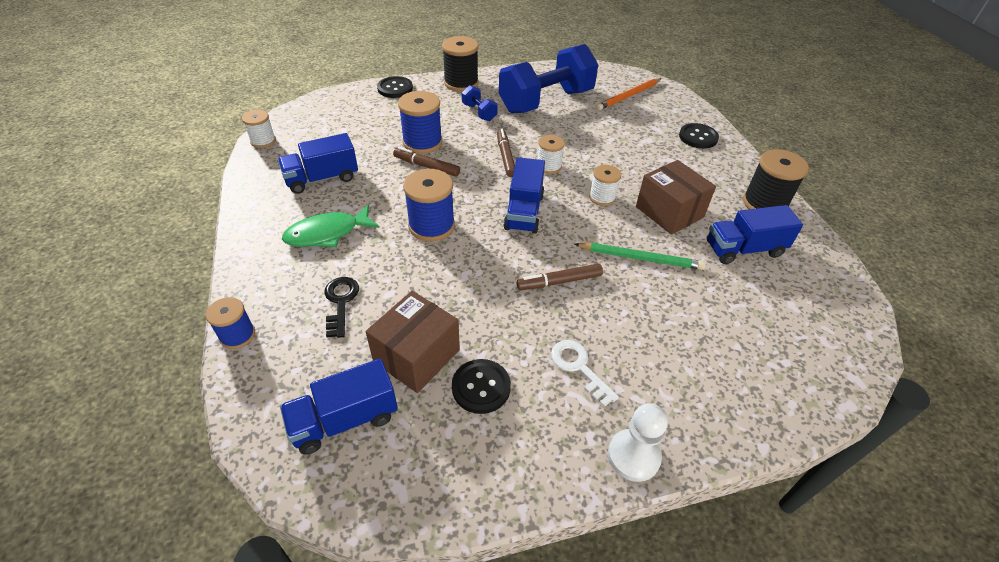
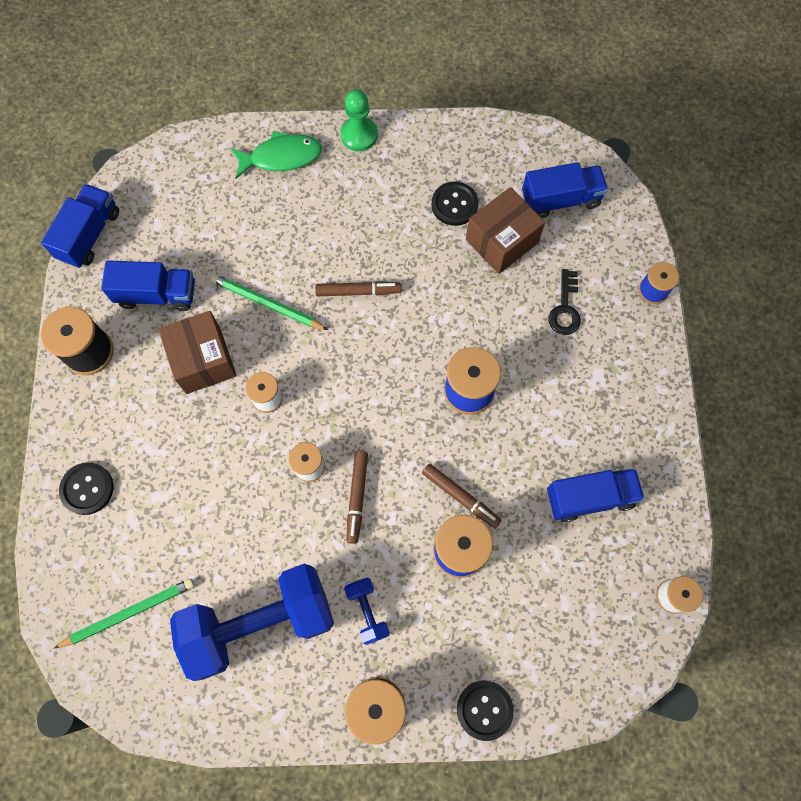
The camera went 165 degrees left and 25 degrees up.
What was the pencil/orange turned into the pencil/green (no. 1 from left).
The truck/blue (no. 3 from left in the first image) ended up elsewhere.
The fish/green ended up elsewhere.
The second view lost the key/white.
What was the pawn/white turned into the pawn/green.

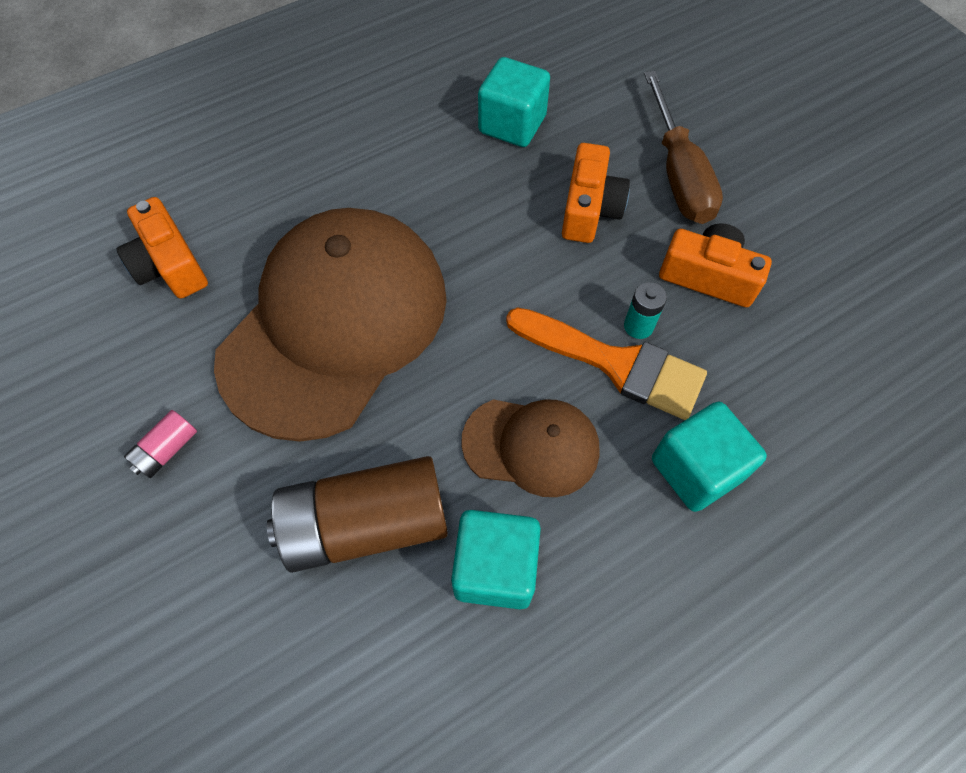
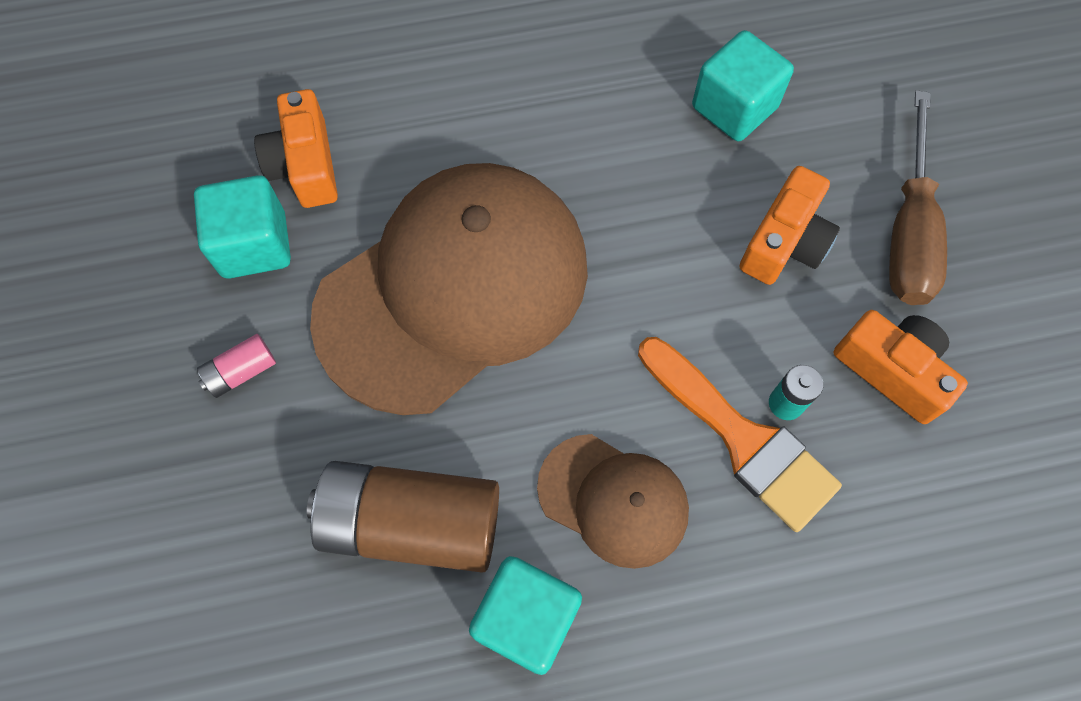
The camera went 20 degrees right and 5 degrees up.
The cube/turquoise (no. 3 from left in the first image) ended up elsewhere.

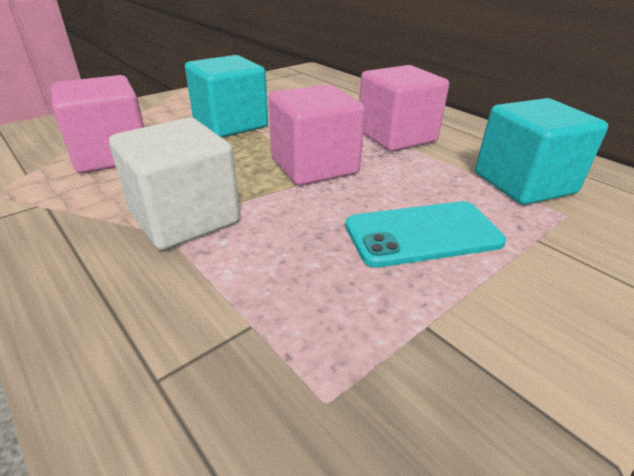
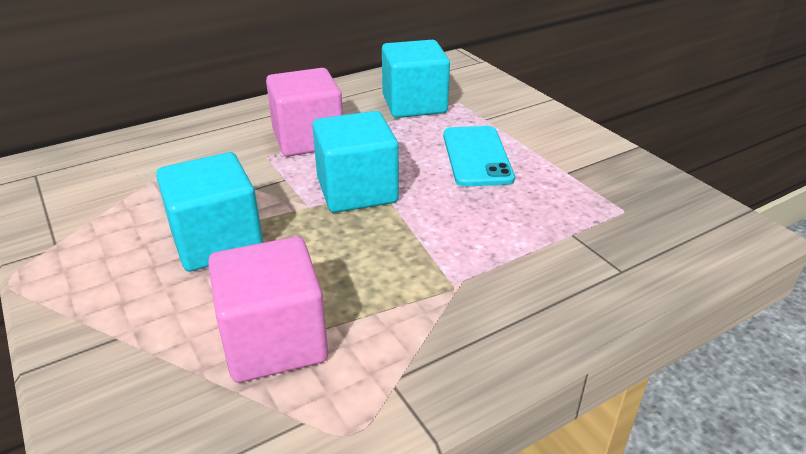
The camera went 80 degrees left and 0 degrees up.
What was the cube/pink (no. 2 from left) turned into the cube/turquoise (no. 2 from left).
The second view lost the cube/white.

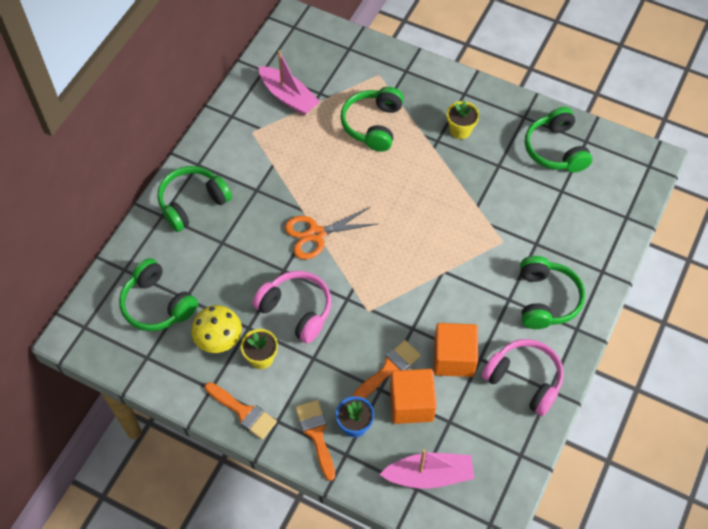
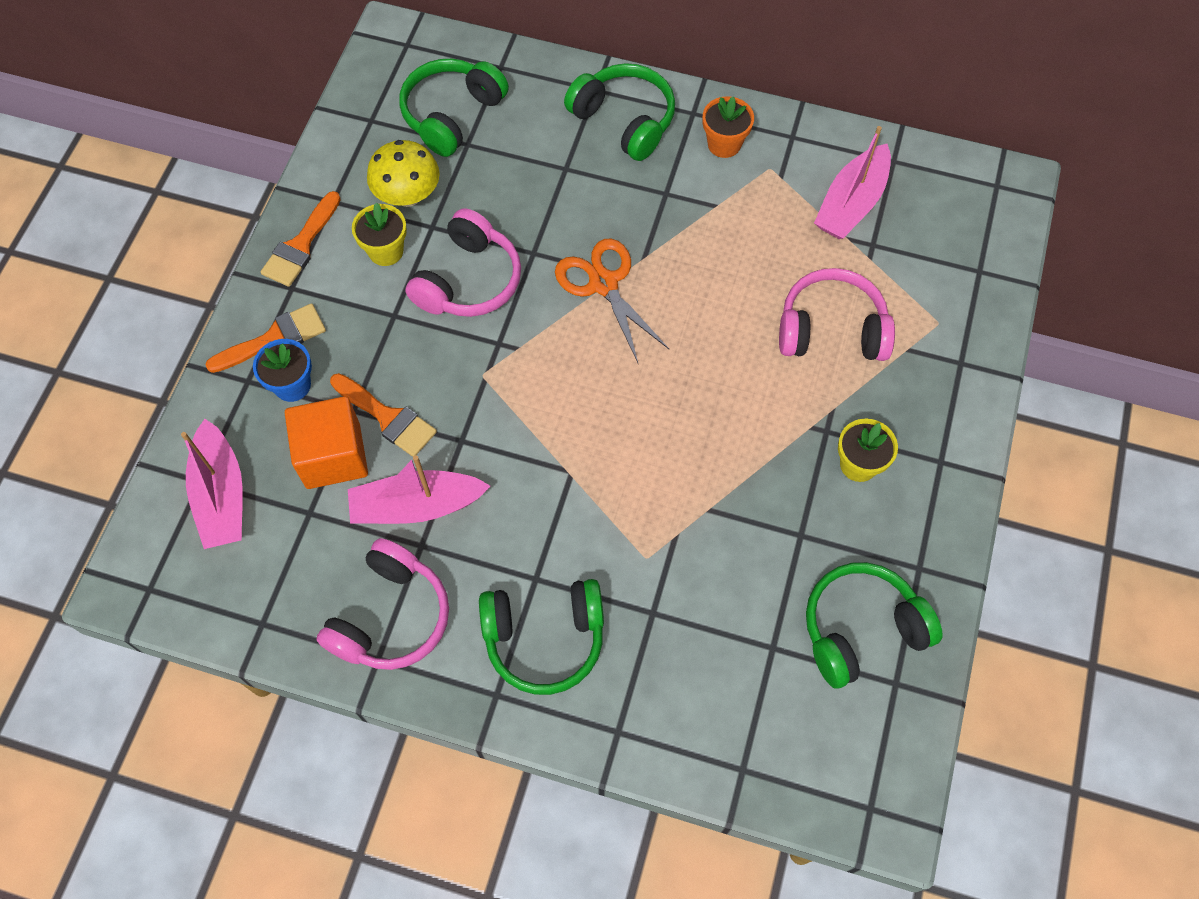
The camera went 80 degrees right and 5 degrees up.
What was the headphones/green (no. 3 from left) turned into the headphones/pink (no. 3 from left).
Where the cube/orange (no. 2 from left) stood, the boat/pink (no. 2 from left) came to stand.
The second view gained the flower pot/orange.

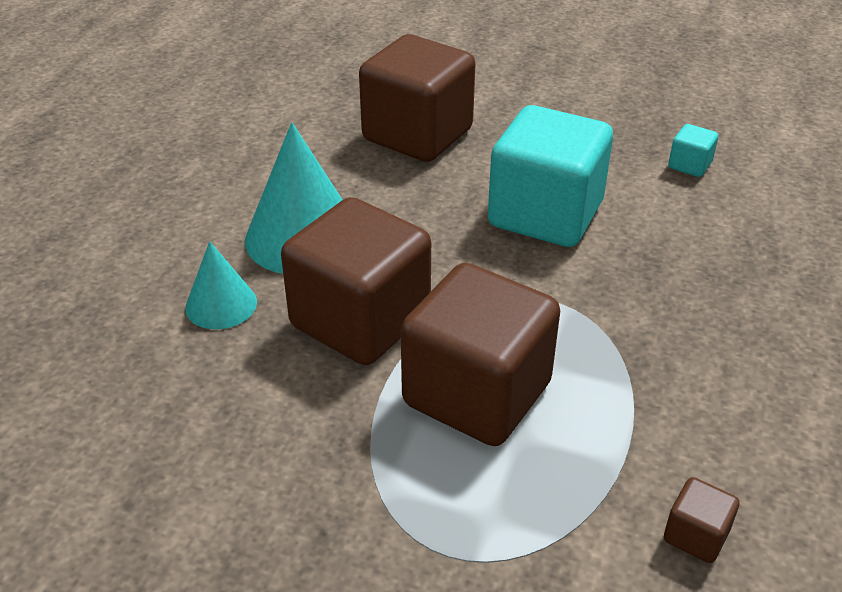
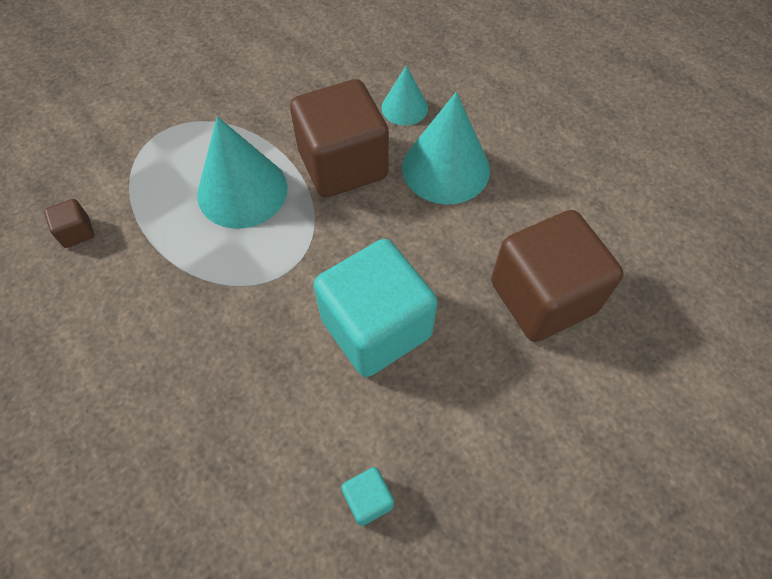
The camera went 120 degrees right and 20 degrees up.
Where the cube/brown (no. 3 from left) stood, the cone/turquoise (no. 1 from left) came to stand.

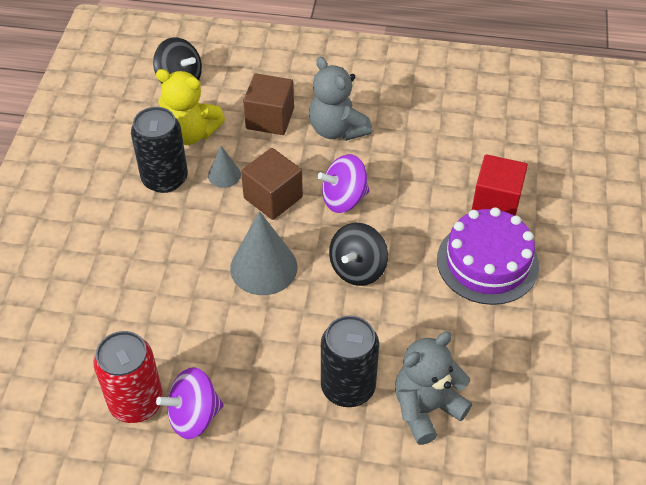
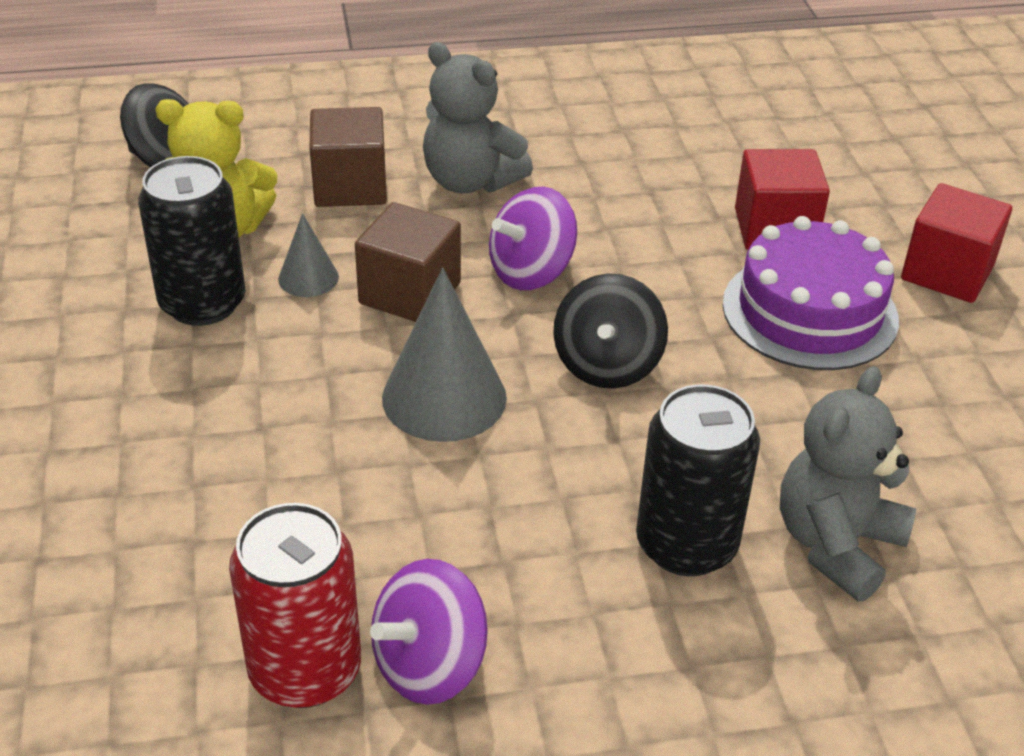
The camera went 20 degrees left and 10 degrees down.
The second view gained the cube/red (no. 2 from left).

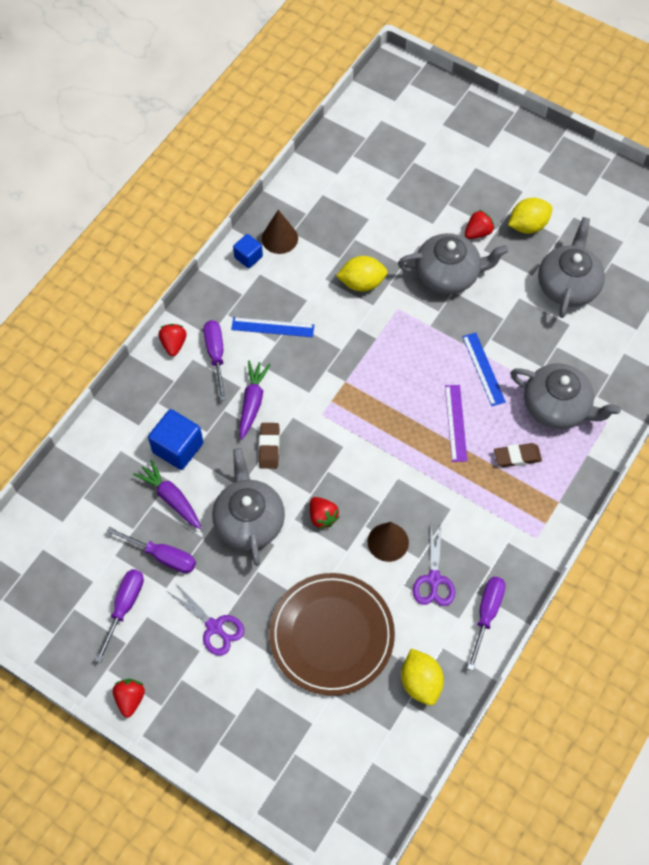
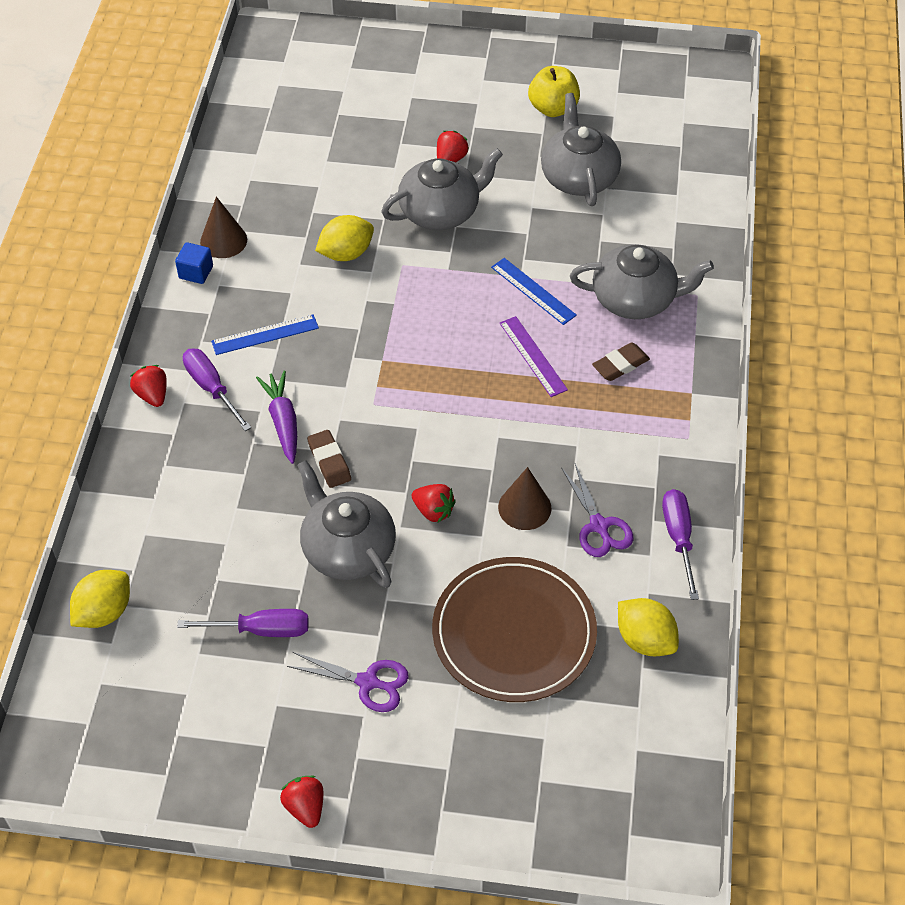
The camera went 25 degrees left and 10 degrees down.
The lemon/yellow (no. 3 from left in the first image) ended up elsewhere.
The second view lost the cube/blue (no. 1 from left).
The second view lost the carrot/purple (no. 1 from left).
The second view lost the screwdriver/purple (no. 1 from left).
The second view gained the apple/yellow.

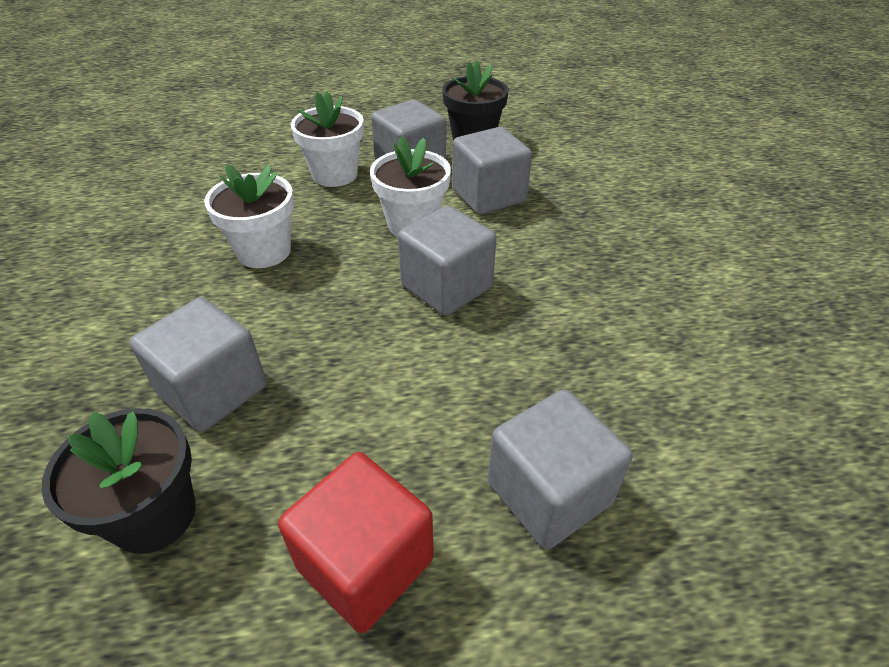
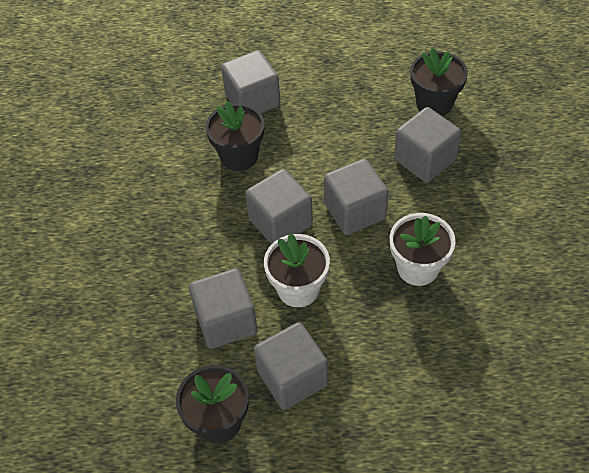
The camera went 170 degrees left and 10 degrees up.
The second view lost the flower pot/white (no. 2 from left).
The second view lost the cube/red.
The second view gained the flower pot/black (no. 2 from left).
The second view gained the cube/grey (no. 5 from left).

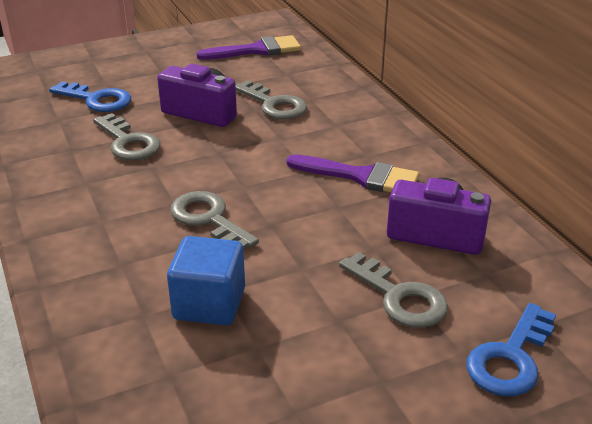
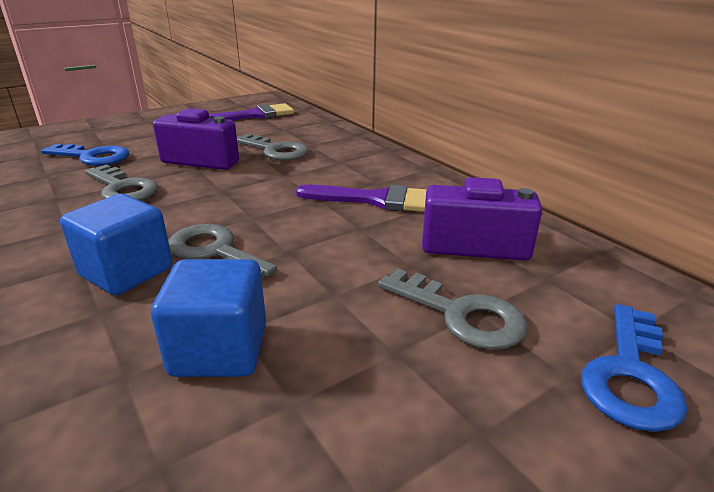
The camera went 10 degrees left and 5 degrees down.
The second view gained the cube/blue (no. 1 from left).

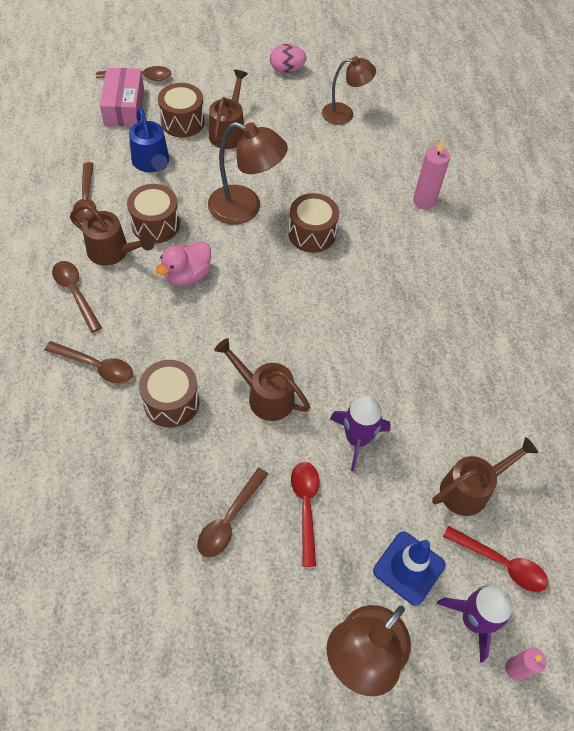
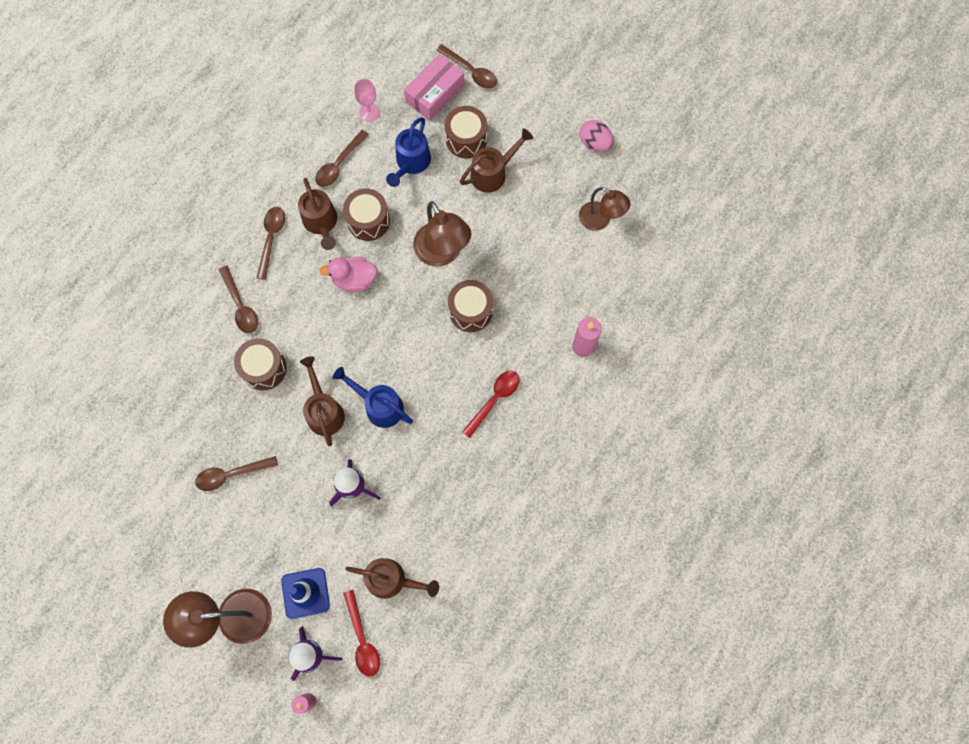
The camera went 45 degrees right and 15 degrees up.
The spoon/red (no. 1 from left in the first image) ended up elsewhere.
The second view gained the goblet/pink.
The second view gained the watering can/blue (no. 1 from left).

